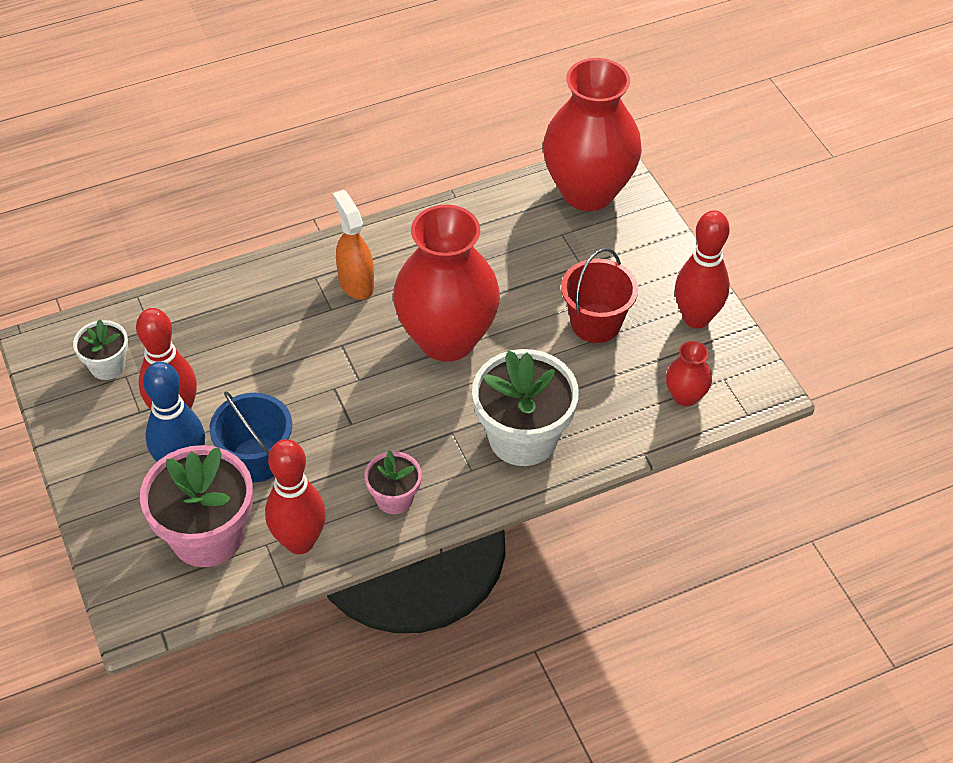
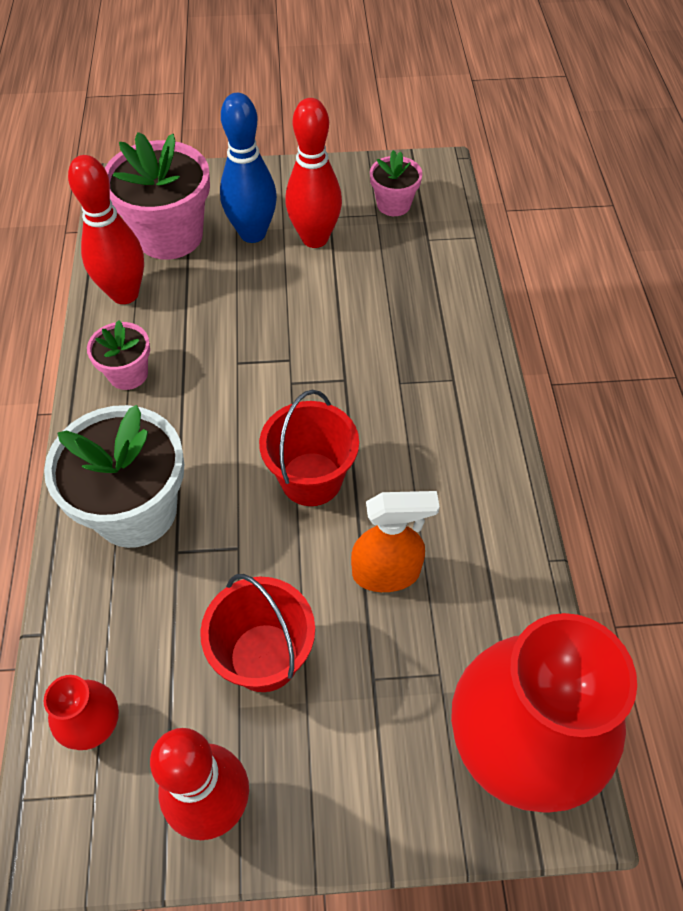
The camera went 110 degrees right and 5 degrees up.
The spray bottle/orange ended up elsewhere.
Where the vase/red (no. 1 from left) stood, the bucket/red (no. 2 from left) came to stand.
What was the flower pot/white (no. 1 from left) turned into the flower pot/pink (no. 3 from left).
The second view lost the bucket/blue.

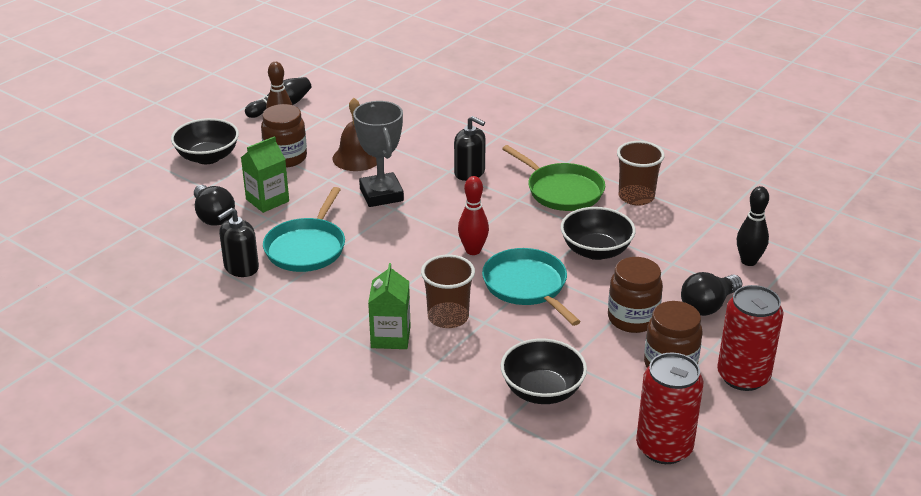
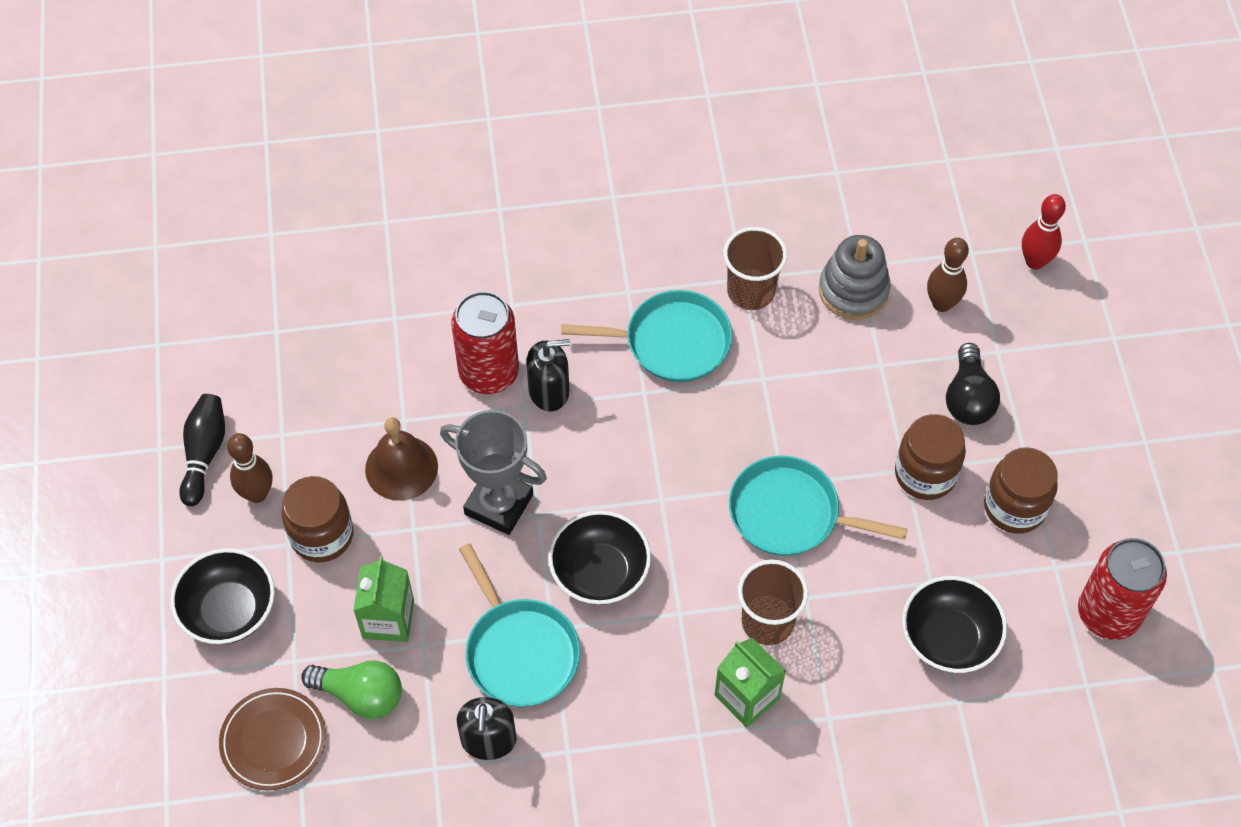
The camera went 45 degrees left and 25 degrees up.
What was the pan/green turned into the pan/turquoise (no. 2 from left).
The bowling pin/red ended up elsewhere.
What was the light bulb/black (no. 1 from left) turned into the light bulb/green.
What was the bowling pin/black (no. 2 from left) turned into the bowling pin/brown (no. 2 from left).
The bowl/black (no. 3 from left in the first image) ended up elsewhere.
The can/red (no. 2 from left in the first image) ended up elsewhere.
The second view gained the stacking toy/grey.
The second view gained the plate/brown.

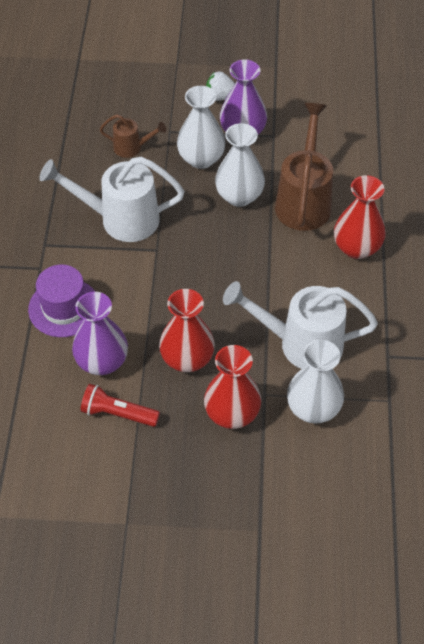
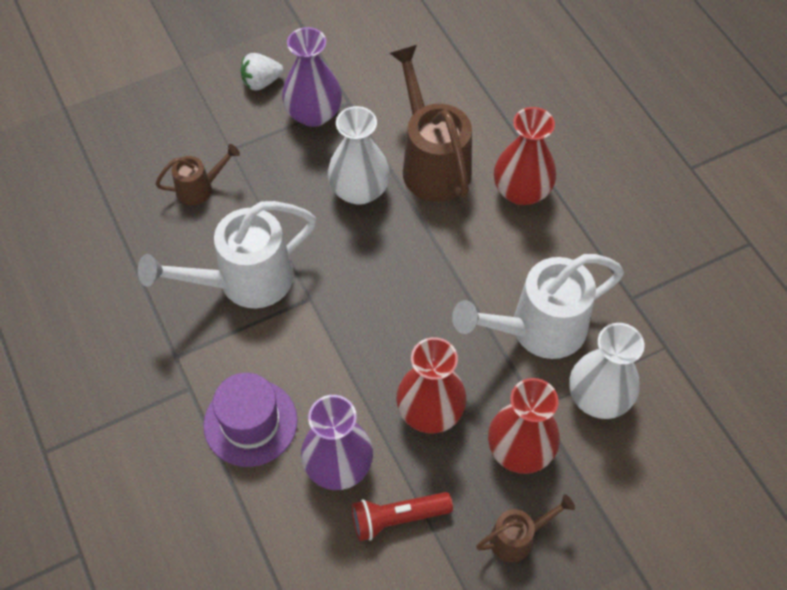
The camera went 30 degrees left and 5 degrees up.
The second view lost the vase/white (no. 1 from left).
The second view gained the watering can/brown (no. 3 from left).

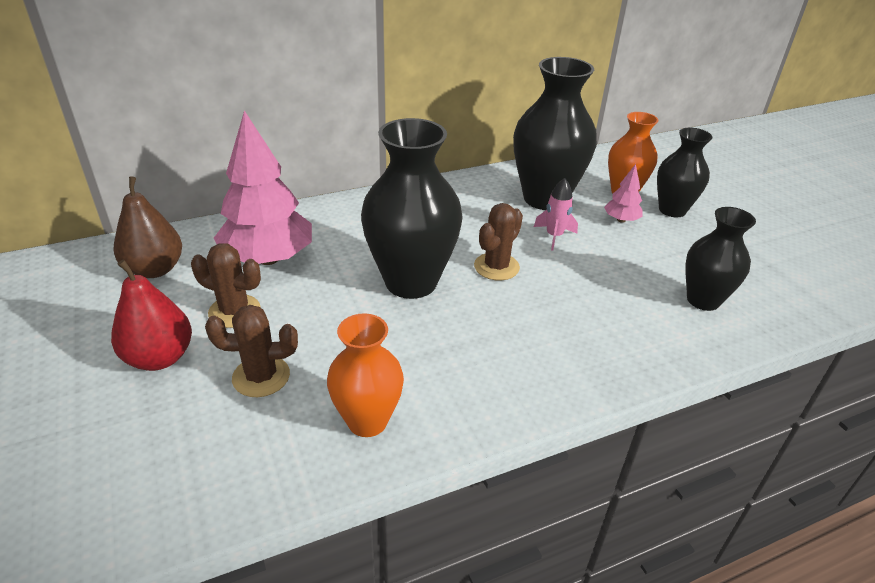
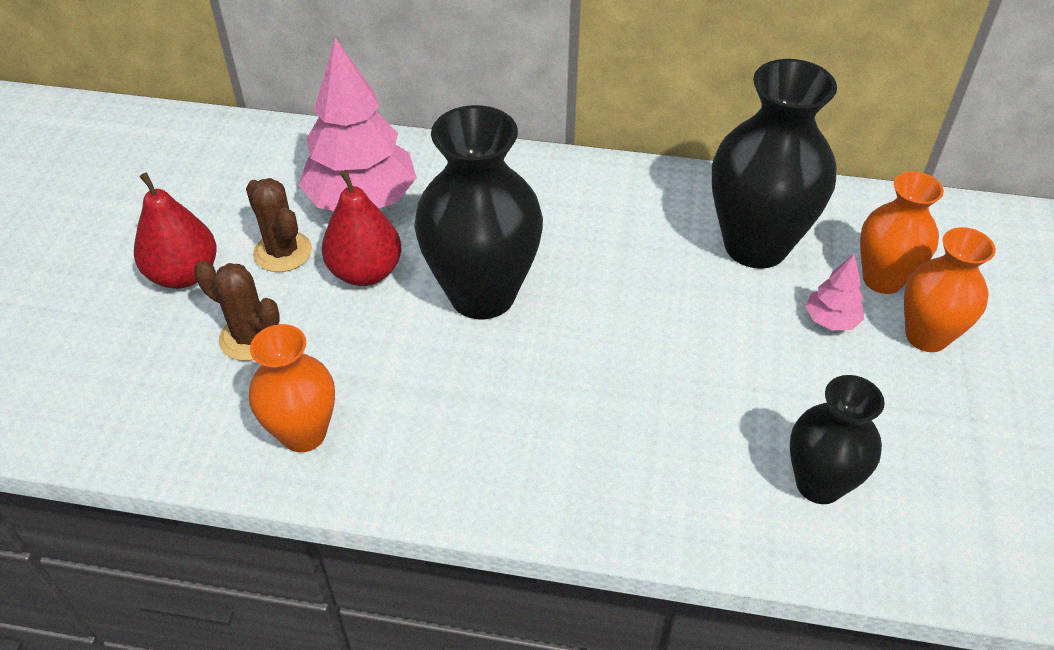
The camera went 35 degrees right and 10 degrees up.
What was the vase/black (no. 3 from left) turned into the vase/orange (no. 3 from left).
The second view lost the pear/brown.
The second view lost the rocket/pink.
The second view lost the cactus/brown (no. 3 from left).
The second view gained the pear/red (no. 2 from left).

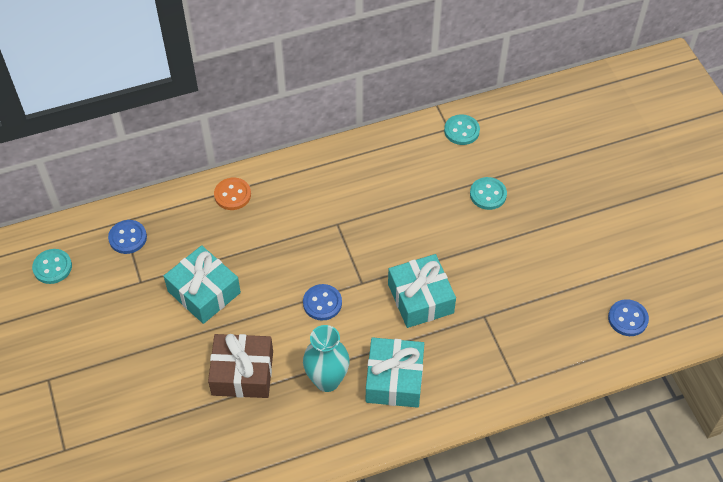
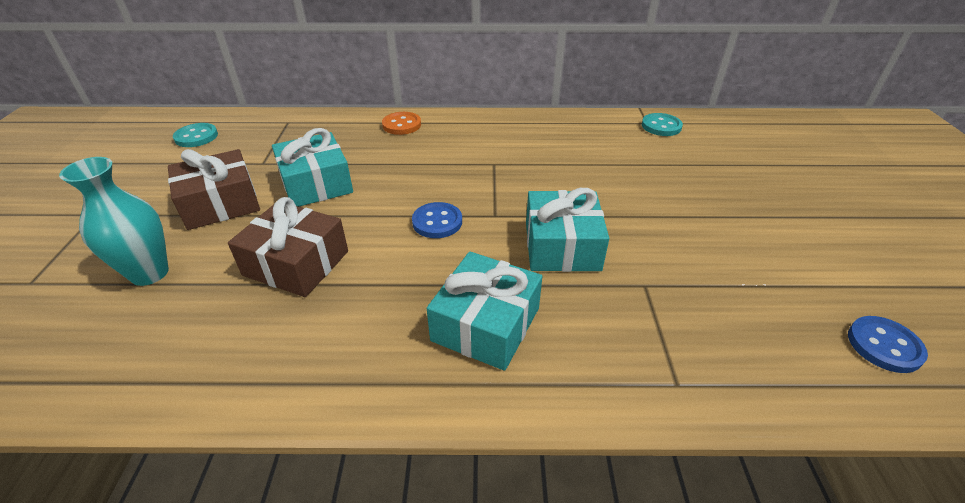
The camera went 20 degrees right and 15 degrees down.
The second view lost the button/turquoise (no. 3 from left).
The second view lost the button/blue (no. 1 from left).
The vase/turquoise ended up elsewhere.
The second view gained the gift/brown (no. 1 from left).

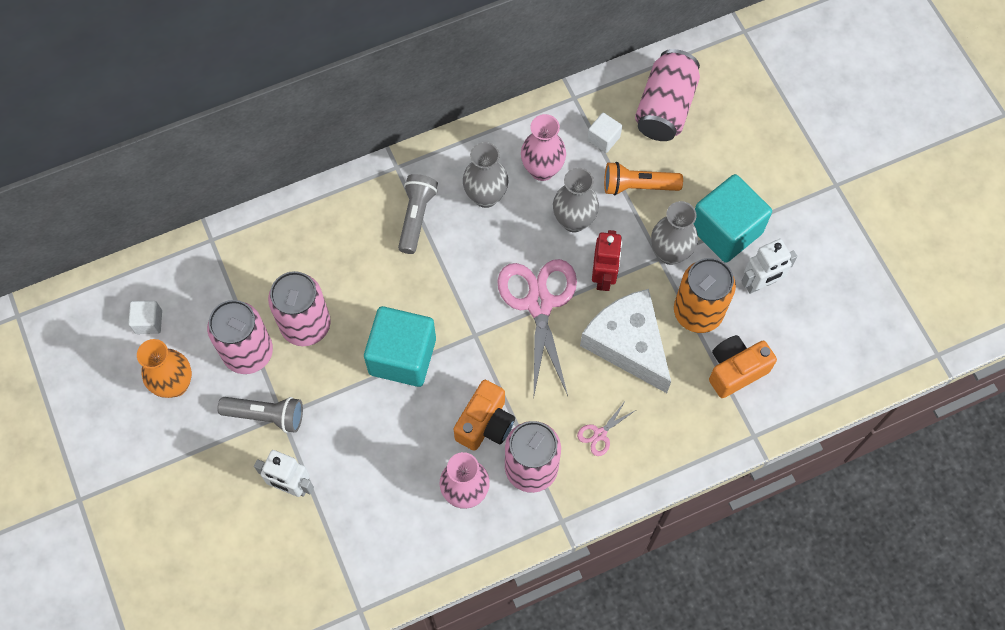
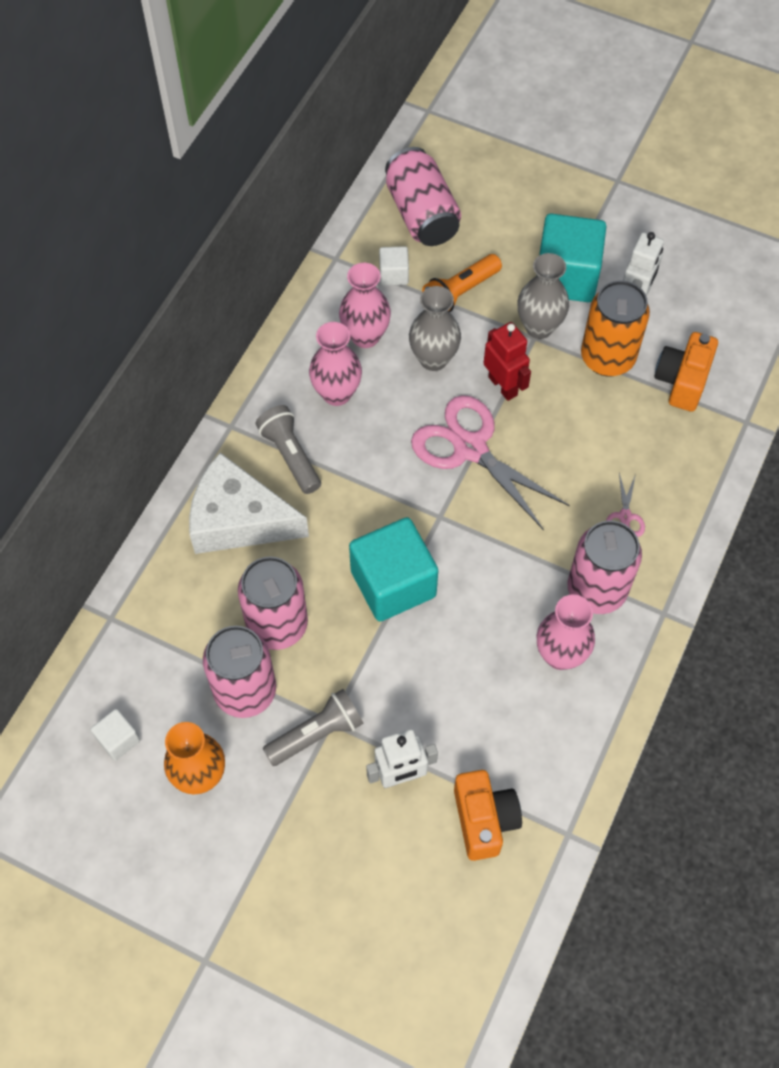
The camera went 40 degrees left and 5 degrees down.
What was the vase/grey (no. 1 from left) turned into the vase/pink (no. 1 from left).
The cheese/white ended up elsewhere.
The camera/orange (no. 1 from left) ended up elsewhere.

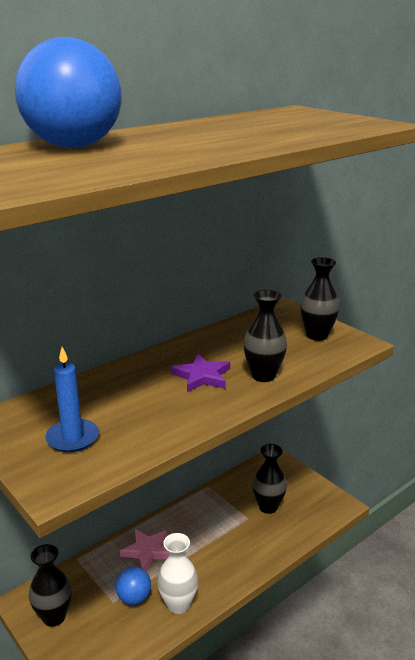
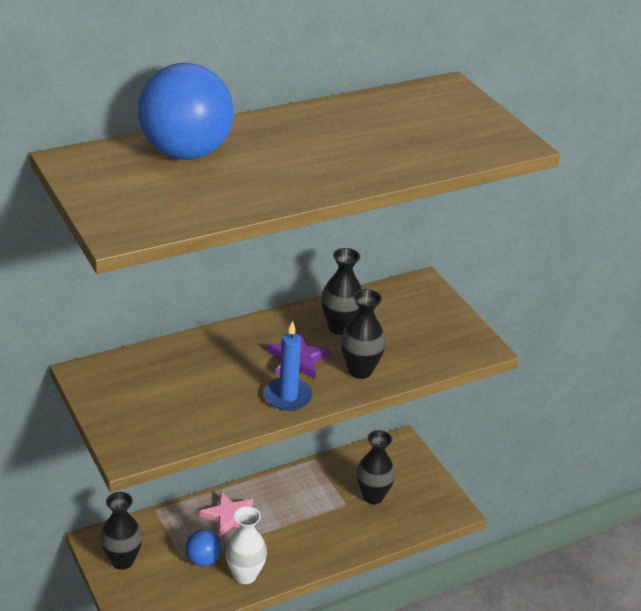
The camera went 10 degrees right and 10 degrees up.
The vase/black (no. 4 from left in the first image) ended up elsewhere.
The candle/blue ended up elsewhere.

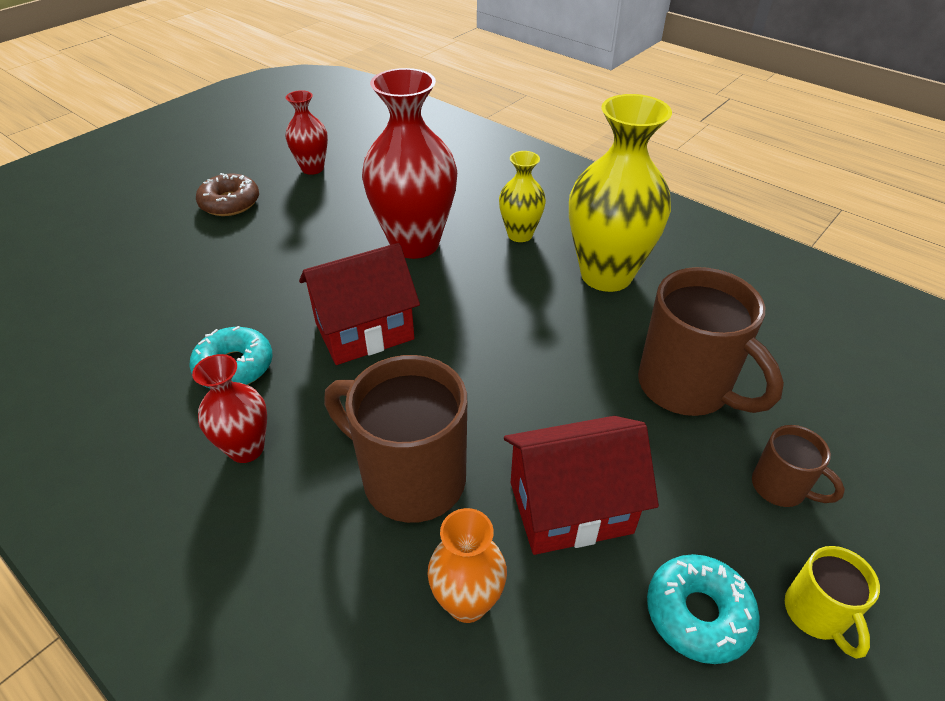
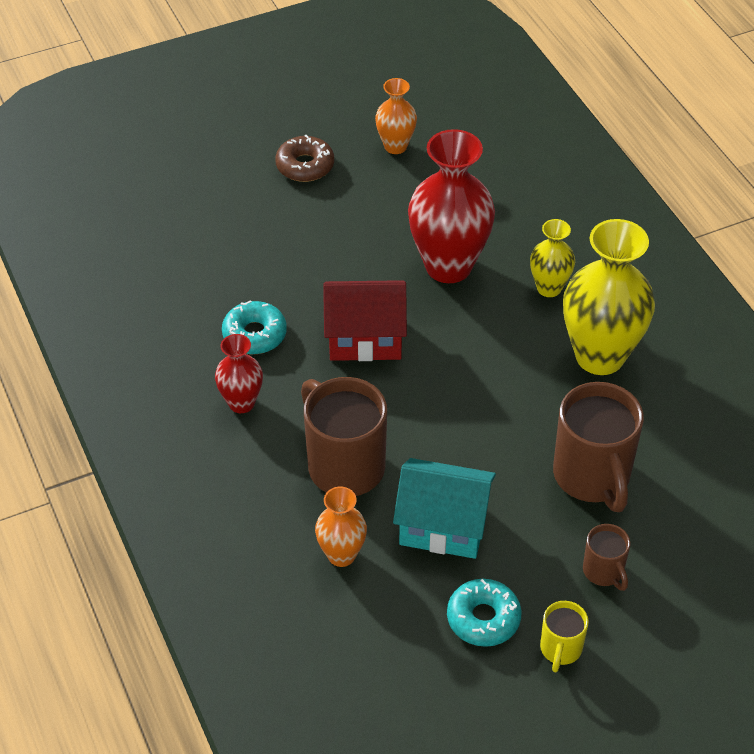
The camera went 25 degrees right and 5 degrees up.
What was the vase/red (no. 2 from left) turned into the vase/orange (no. 2 from left).
What was the house/red (no. 2 from left) turned into the house/turquoise.

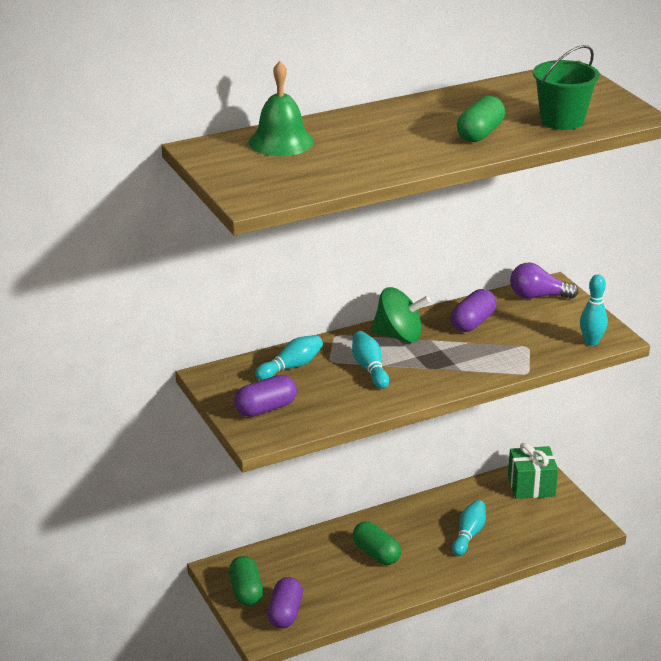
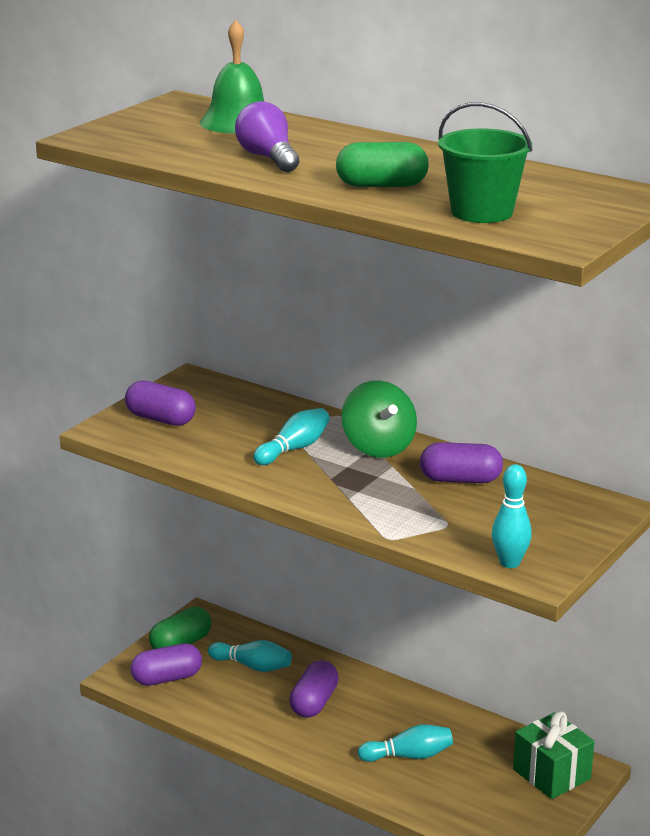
The camera went 60 degrees right and 5 degrees down.
The light bulb/purple ended up elsewhere.
The bowling pin/turquoise (no. 1 from left) ended up elsewhere.
What was the capsule/green (no. 2 from left) turned into the capsule/purple (no. 3 from left).

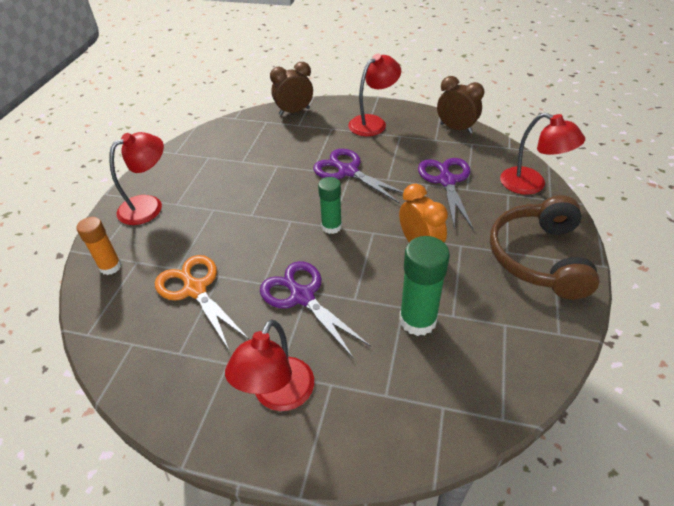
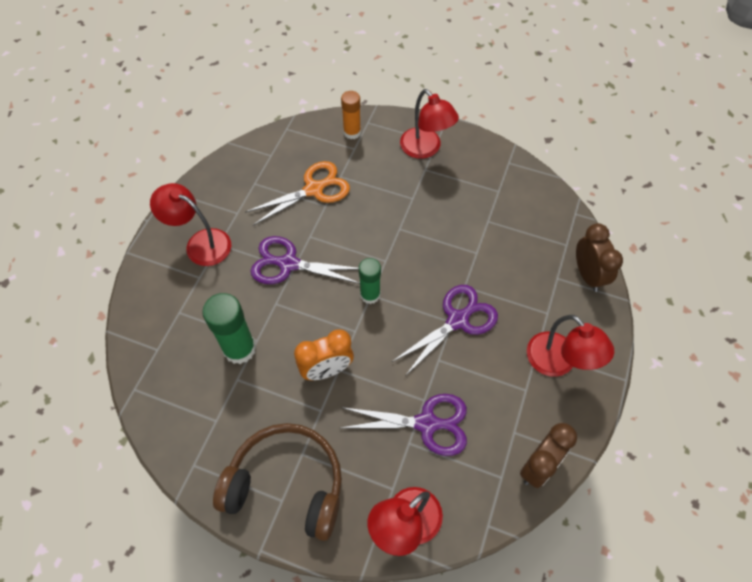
The camera went 95 degrees right and 15 degrees up.
The scissors/purple (no. 1 from left) ended up facing another way, 135 degrees counterclockwise from before.

